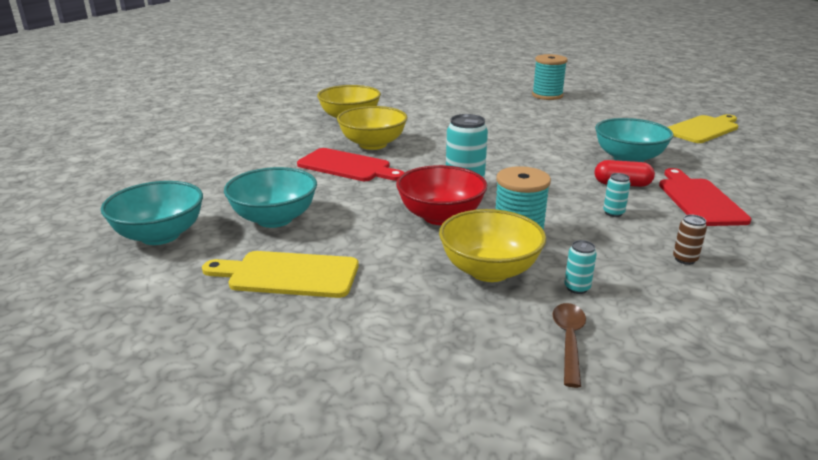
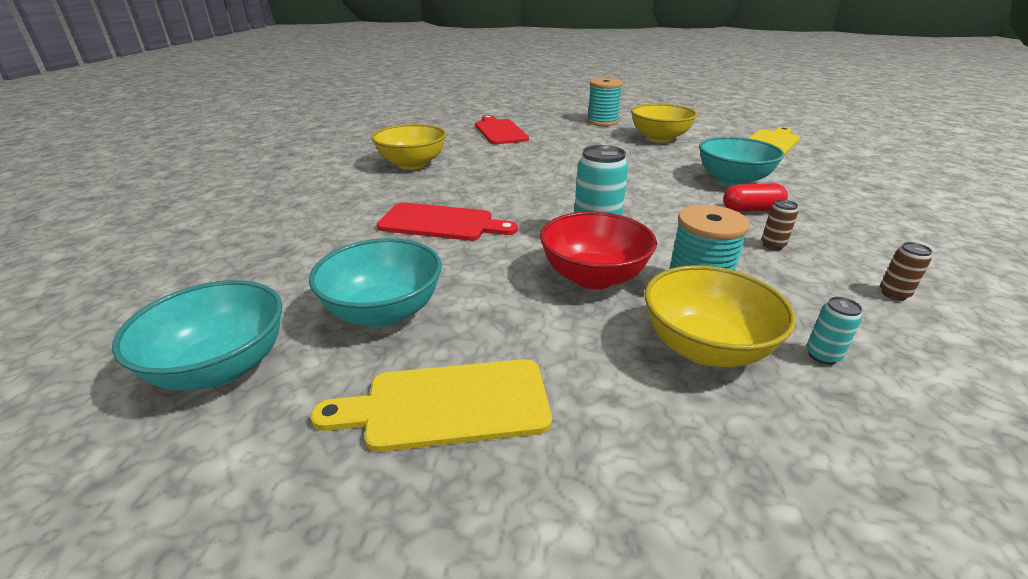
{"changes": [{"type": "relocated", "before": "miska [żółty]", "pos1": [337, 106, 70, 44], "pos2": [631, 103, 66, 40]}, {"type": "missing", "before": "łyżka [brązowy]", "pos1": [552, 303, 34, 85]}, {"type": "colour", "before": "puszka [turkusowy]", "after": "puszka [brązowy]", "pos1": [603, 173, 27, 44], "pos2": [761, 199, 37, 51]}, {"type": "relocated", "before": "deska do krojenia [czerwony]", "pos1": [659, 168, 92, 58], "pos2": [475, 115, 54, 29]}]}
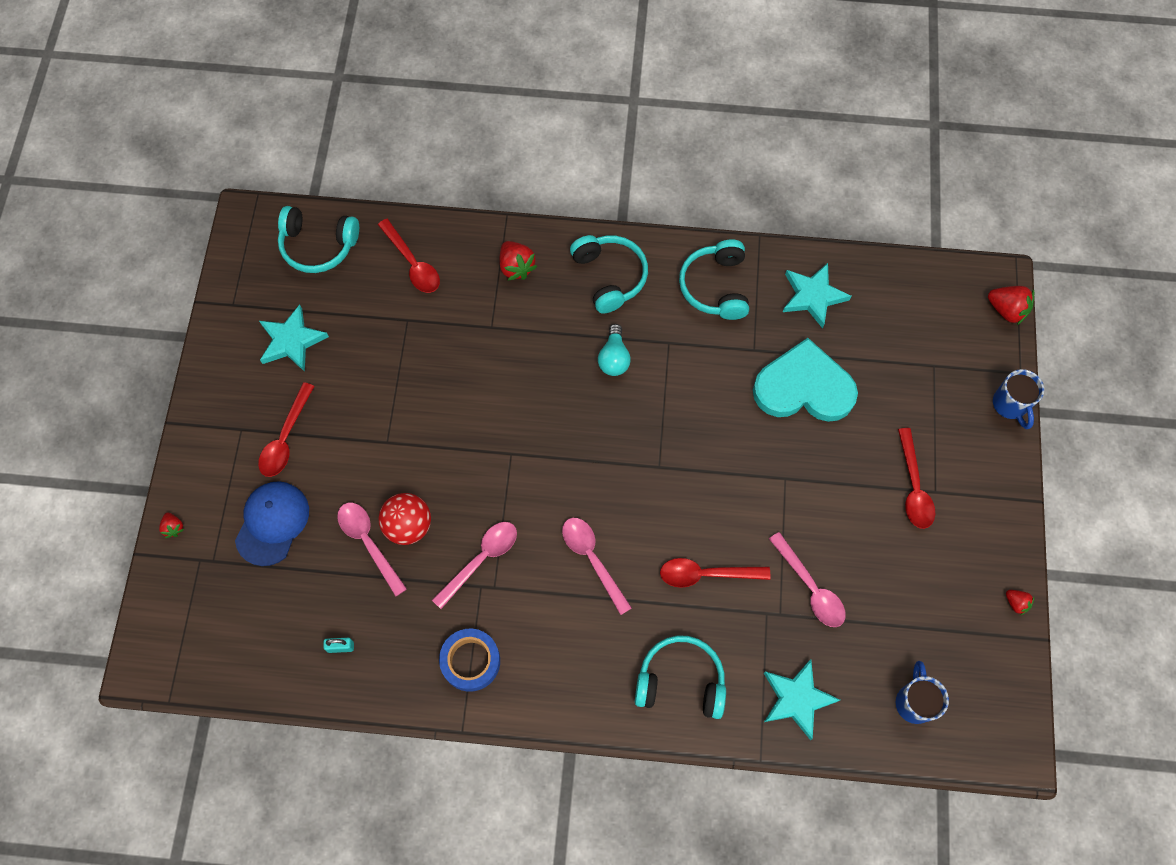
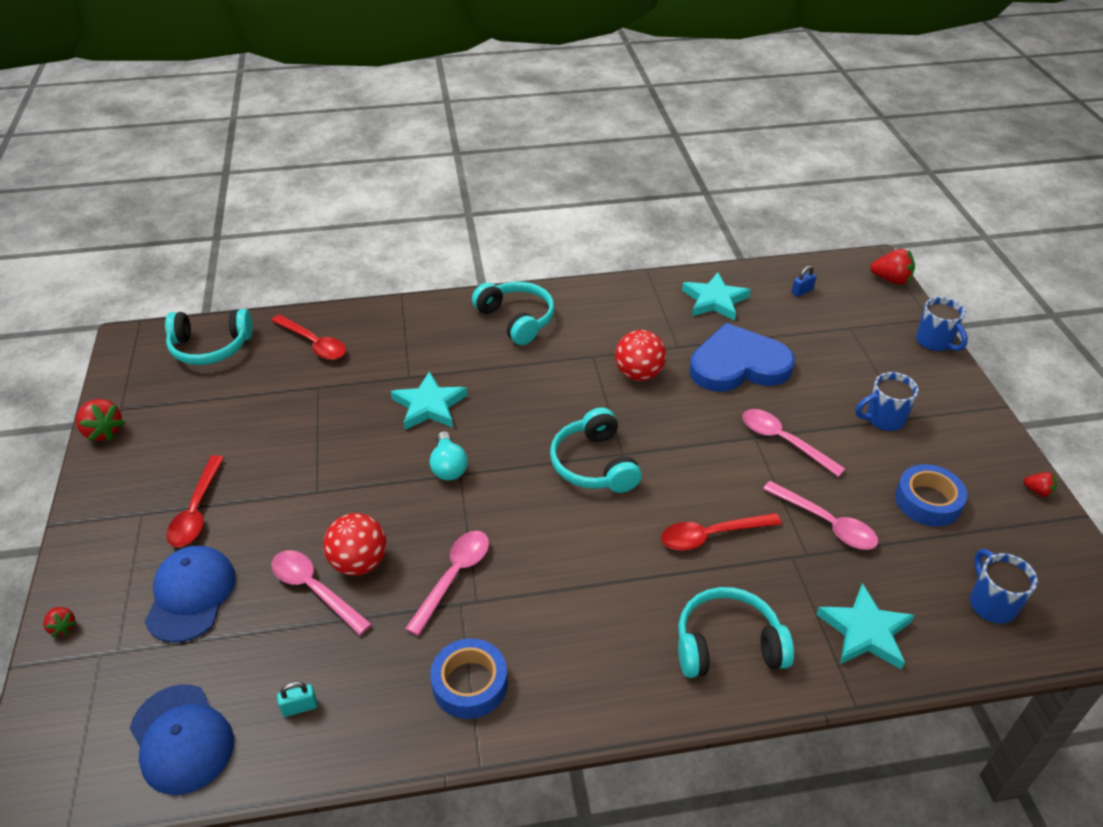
{"changes": [{"type": "relocated", "before": "gwiazda [turkusowy]", "pos1": [259, 305, 70, 67], "pos2": [391, 371, 76, 59]}, {"type": "relocated", "before": "truskawka [czerwony]", "pos1": [500, 241, 37, 39], "pos2": [76, 399, 49, 42]}, {"type": "relocated", "before": "łyżka [różowy]", "pos1": [562, 518, 70, 97], "pos2": [742, 409, 104, 68]}, {"type": "relocated", "before": "żarówka [turkusowy]", "pos1": [598, 324, 33, 52], "pos2": [430, 431, 38, 50]}, {"type": "relocated", "before": "słuchawki [turkusowy]", "pos1": [679, 239, 70, 81], "pos2": [550, 407, 92, 86]}, {"type": "colour", "before": "serce [turkusowy]", "after": "serce [niebieski]", "pos1": [753, 338, 105, 84], "pos2": [690, 323, 105, 69]}, {"type": "exchanged", "before": "łyżka [czerwony]", "after": "kubek [niebieski]", "pos1": [898, 428, 37, 101], "pos2": [855, 372, 64, 59]}, {"type": "appeared", "after": "czapka [niebieski]", "pos2": [130, 684, 104, 111]}, {"type": "appeared", "after": "piłka [czerwony]", "pos2": [615, 330, 51, 51]}, {"type": "appeared", "after": "kłódka [niebieski]", "pos2": [792, 266, 24, 31]}, {"type": "appeared", "after": "taśma klejąca [niebieski]", "pos2": [895, 464, 72, 63]}]}
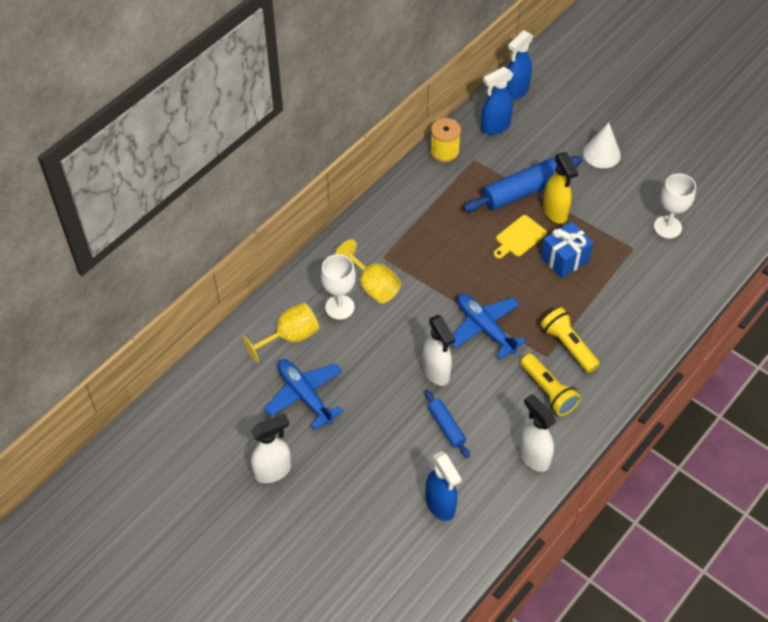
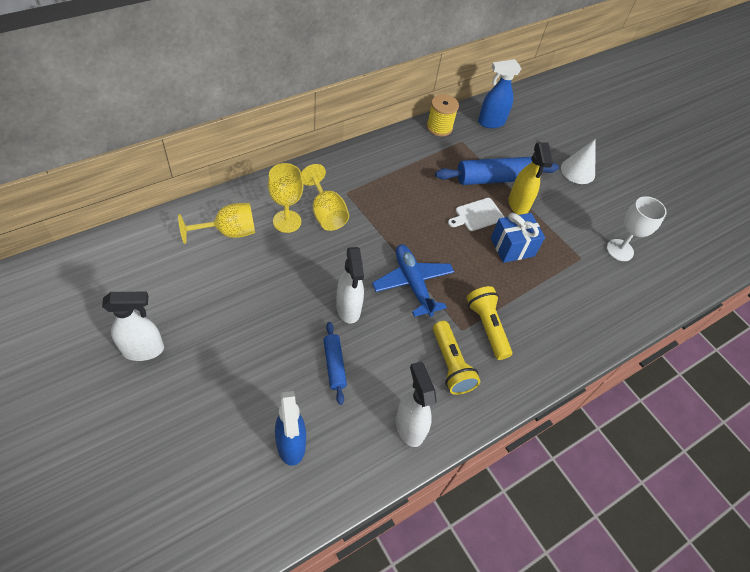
{"changes": [{"type": "missing", "before": "samolot [niebieski]", "pos1": [264, 359, 80, 71]}, {"type": "colour", "before": "kielich [biały]", "after": "kielich [żółty]", "pos1": [321, 254, 35, 66], "pos2": [268, 163, 35, 70]}, {"type": "colour", "before": "deska do krojenia [żółty]", "after": "deska do krojenia [biały]", "pos1": [494, 215, 53, 44], "pos2": [448, 198, 56, 33]}, {"type": "missing", "before": "spryskiwacz [niebieski]", "pos1": [506, 30, 28, 70]}]}
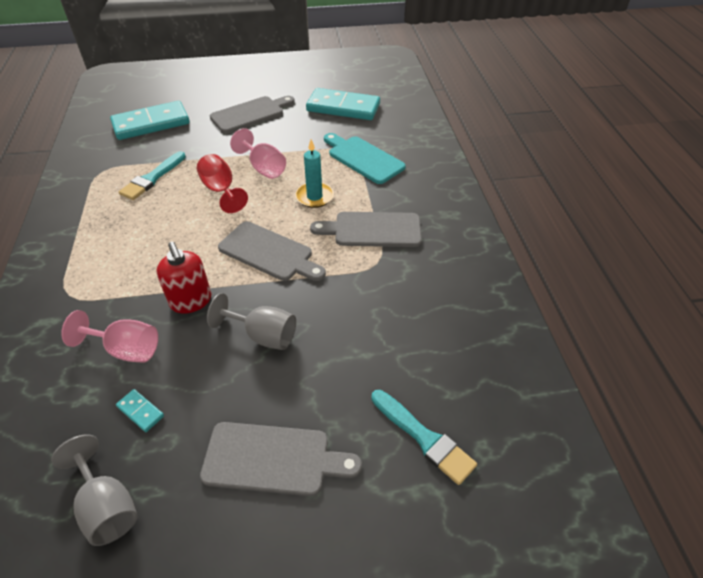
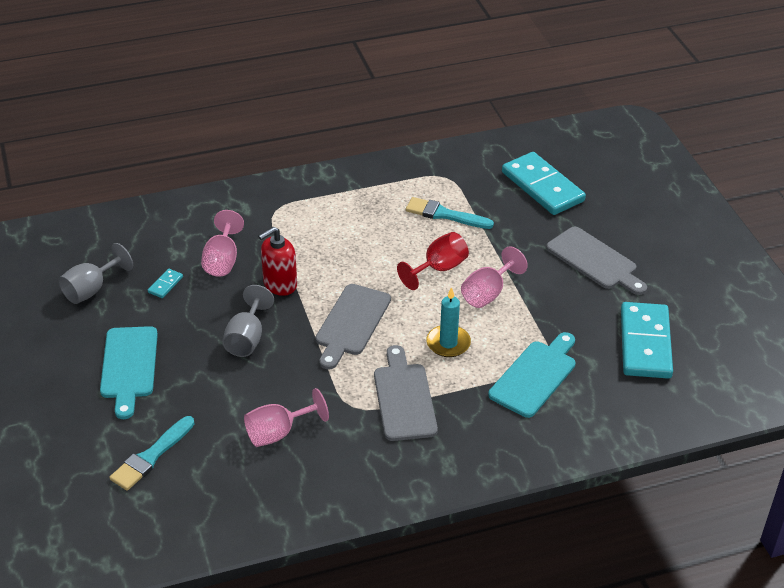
{"changes": [{"type": "colour", "before": "deska do krojenia [szary]", "after": "deska do krojenia [turkusowy]", "pos1": [200, 422, 162, 74], "pos2": [100, 326, 58, 93]}, {"type": "appeared", "after": "kielich [różowy]", "pos2": [244, 388, 85, 59]}]}
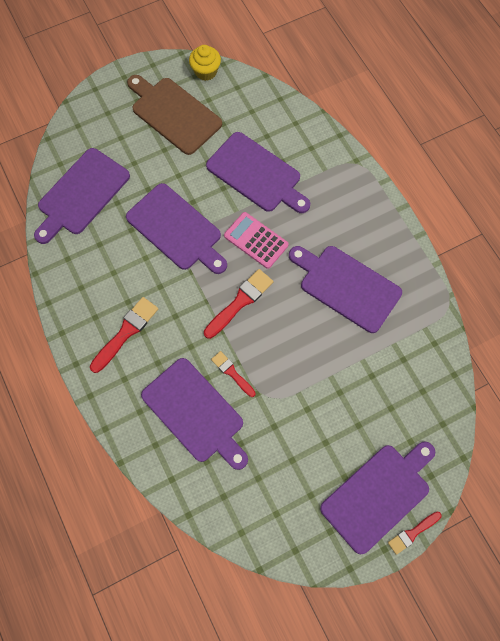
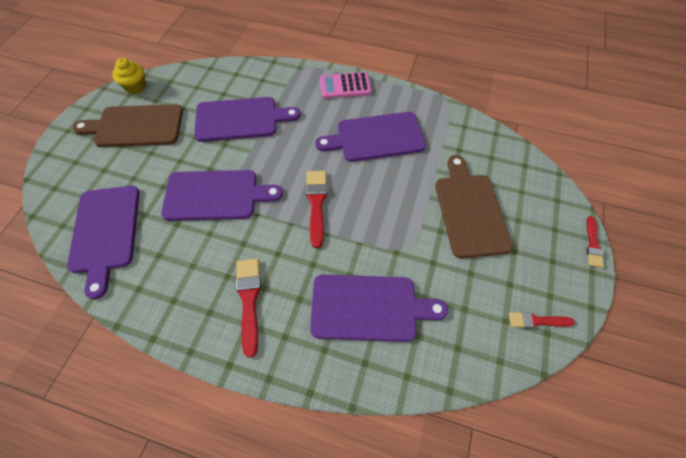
{"changes": [{"type": "relocated", "before": "pędzel [czerwony]", "pos1": [211, 351, 45, 46], "pos2": [509, 312, 66, 16]}, {"type": "relocated", "before": "kalkulator [różowy]", "pos1": [224, 212, 65, 57], "pos2": [320, 72, 52, 27]}, {"type": "missing", "before": "deska do krojenia [fioletowy]", "pos1": [320, 441, 115, 113]}, {"type": "appeared", "after": "deska do krojenia [brązowy]", "pos2": [435, 155, 78, 104]}]}
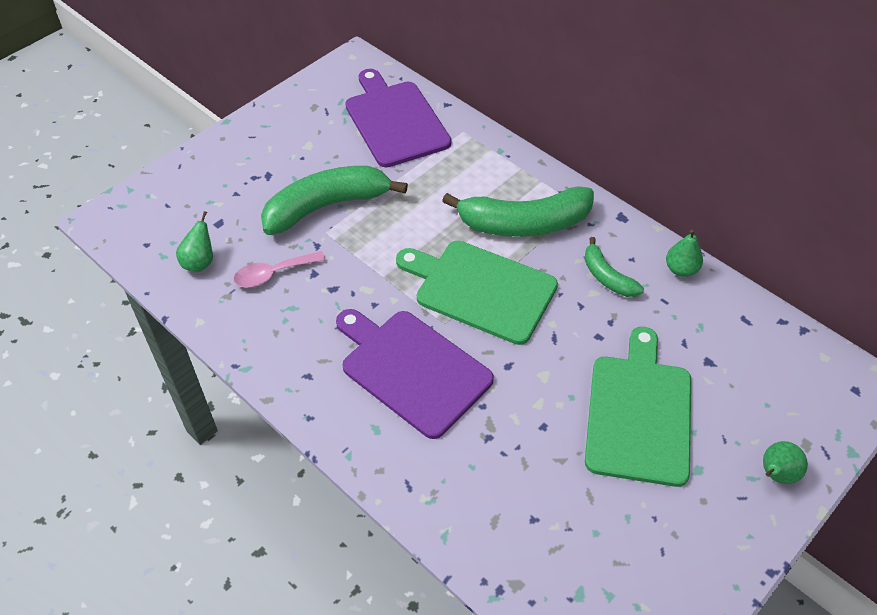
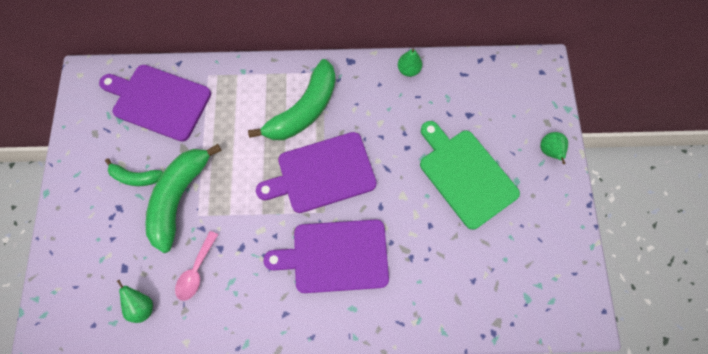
{"changes": [{"type": "colour", "before": "deska do krojenia [zielony]", "after": "deska do krojenia [fioletowy]", "pos1": [396, 241, 162, 104], "pos2": [256, 132, 121, 81]}, {"type": "relocated", "before": "banan [zielony]", "pos1": [584, 237, 60, 60], "pos2": [105, 159, 58, 27]}]}
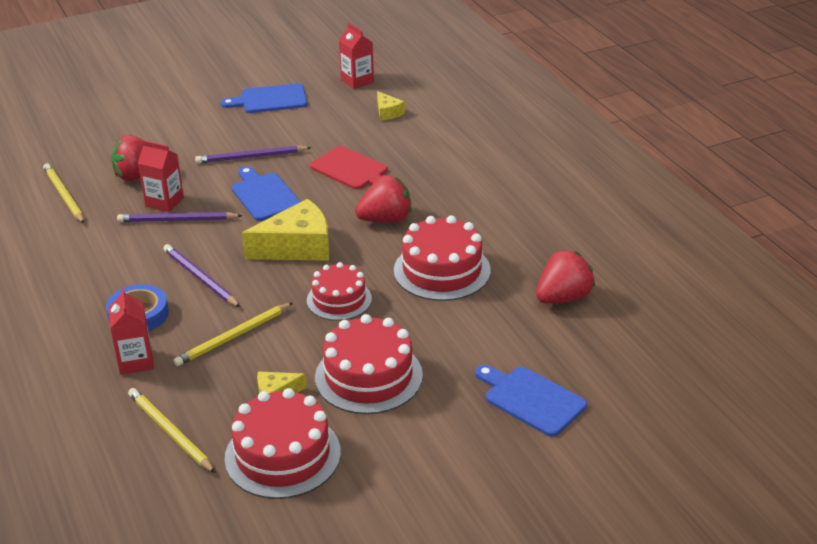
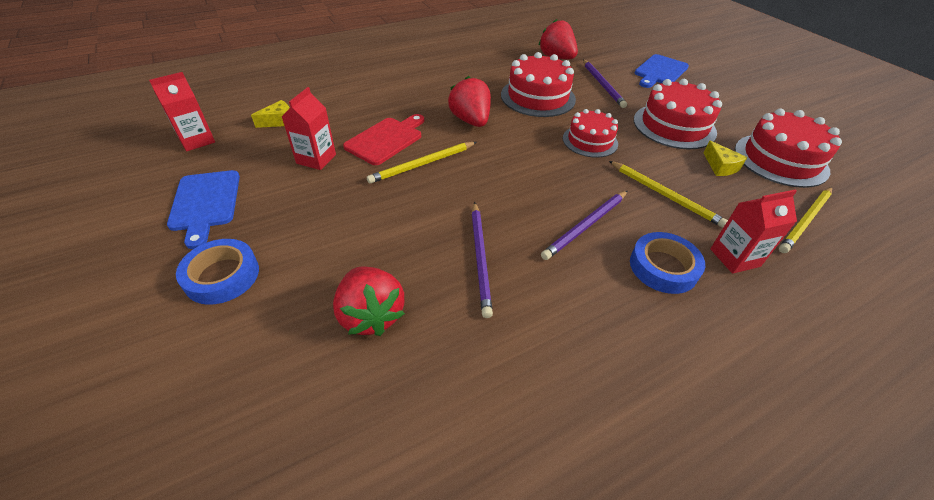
{"changes": [{"type": "relocated", "before": "ołówek [żółty]", "pos1": [43, 163, 41, 60], "pos2": [367, 142, 110, 42]}, {"type": "relocated", "before": "karton mleka [czerwony]", "pos1": [138, 140, 46, 72], "pos2": [282, 87, 54, 83]}, {"type": "relocated", "before": "ołówek [fioletowy]", "pos1": [195, 146, 117, 18], "pos2": [583, 60, 44, 48]}, {"type": "missing", "before": "deska do krojenia [niebieski]", "pos1": [232, 166, 69, 55]}, {"type": "missing", "before": "ser [żółty]", "pos1": [242, 199, 87, 62]}, {"type": "appeared", "after": "taśma klejąca [niebieski]", "pos2": [176, 239, 83, 66]}]}
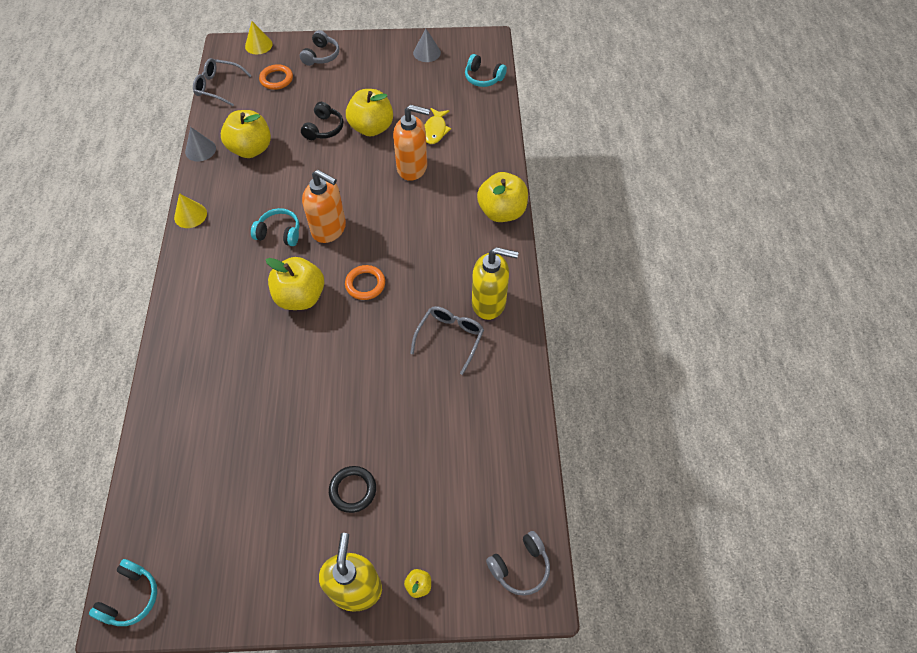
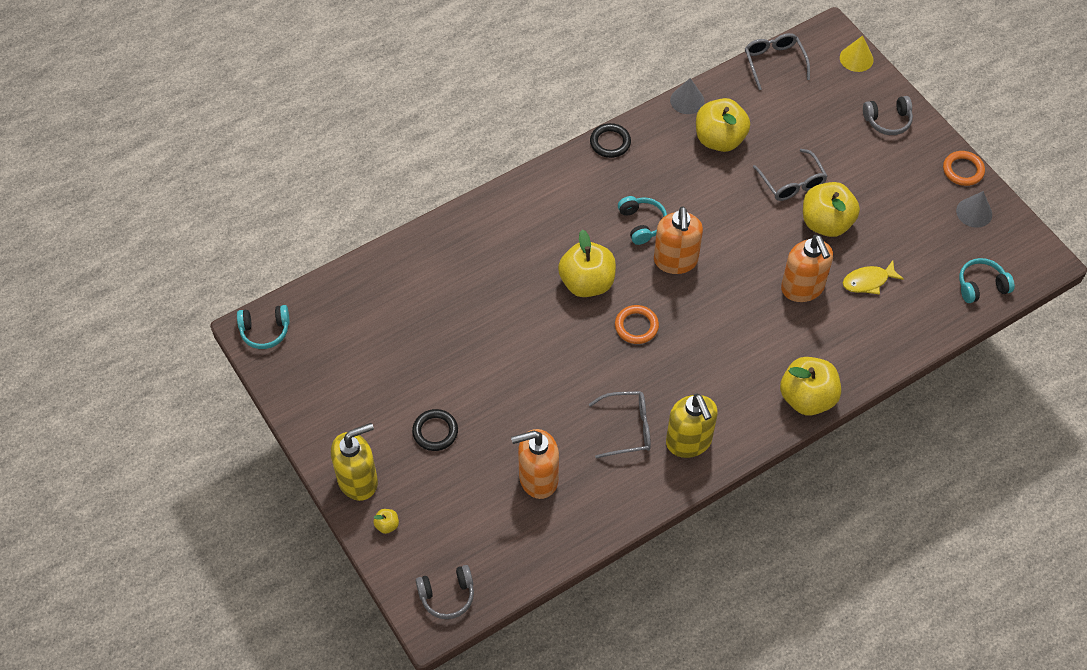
{"changes": [{"type": "exchanged", "before": "stożek [żółty]", "after": "pierścień [czarny]", "pos1": [174, 193, 33, 35], "pos2": [590, 123, 41, 35]}, {"type": "relocated", "before": "pierścień [pomarańczowy]", "pos1": [259, 64, 34, 26], "pos2": [943, 151, 42, 35]}, {"type": "exchanged", "before": "słuchawki [czarny]", "after": "okulary [szary]", "pos1": [301, 102, 42, 38], "pos2": [753, 149, 74, 52]}, {"type": "spun", "before": "słuchawki [turkusowy]", "pos1": [465, 54, 42, 33], "pos2": [959, 258, 56, 45], "turn": 75}, {"type": "spun", "before": "słuchawki [szary]", "pos1": [486, 531, 64, 65], "pos2": [416, 565, 58, 54], "turn": -45}, {"type": "appeared", "after": "dozownik mydła [pomarańczowy]", "pos2": [511, 429, 48, 70]}]}
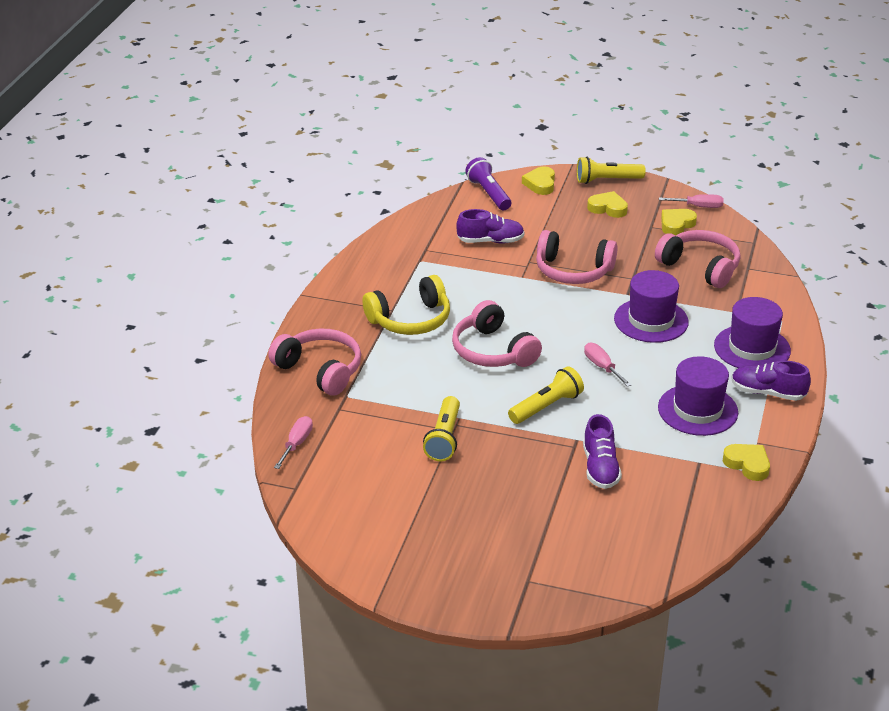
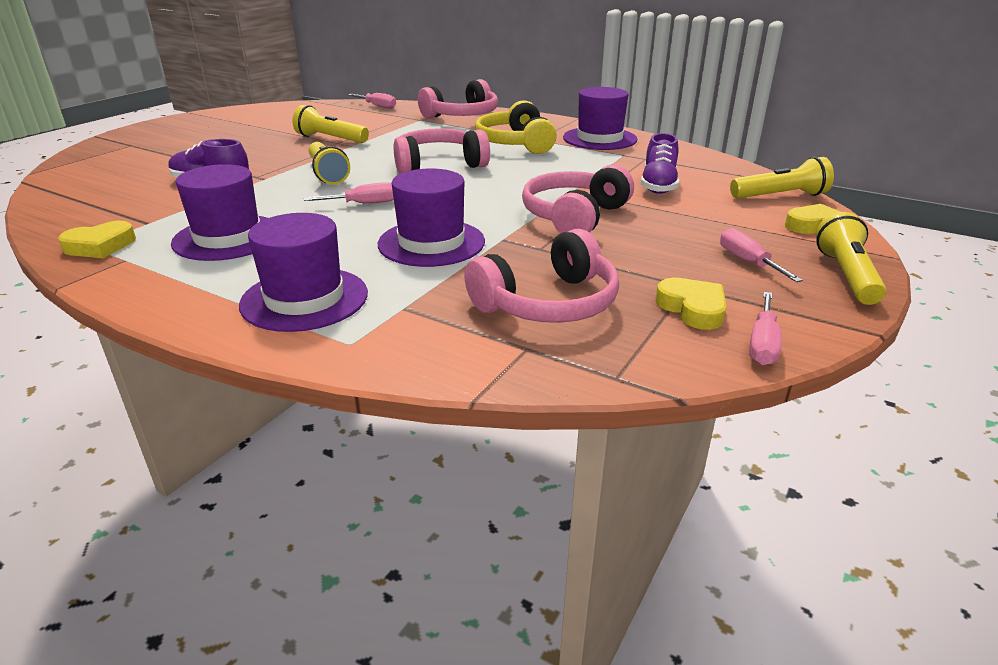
{"changes": [{"type": "colour", "before": "latarka [fioletowy]", "after": "latarka [żółty]", "pos1": [465, 157, 46, 53], "pos2": [730, 157, 104, 42]}, {"type": "exchanged", "before": "serce [żółty]", "after": "śrubokręt [różowy]", "pos1": [587, 191, 41, 27], "pos2": [720, 228, 83, 54]}, {"type": "missing", "before": "but [fioletowy]", "pos1": [731, 361, 80, 40]}, {"type": "appeared", "after": "kapelusz [fioletowy]", "pos2": [563, 87, 74, 63]}]}
